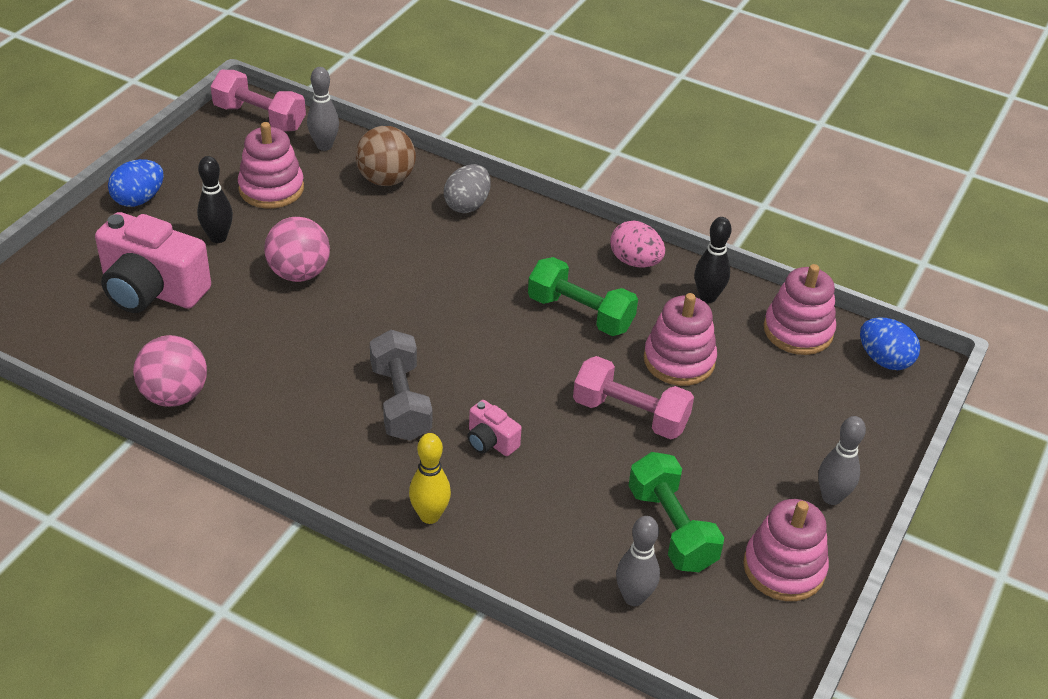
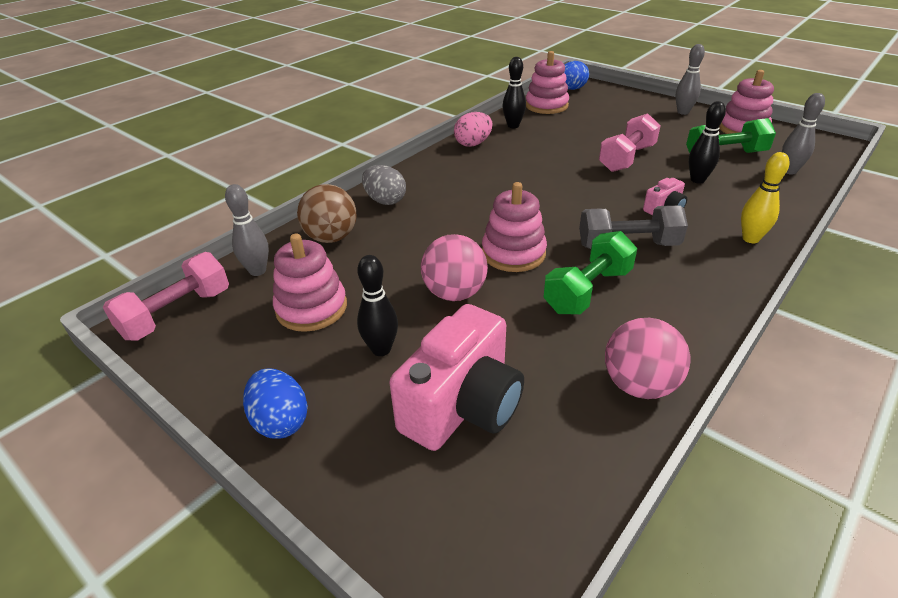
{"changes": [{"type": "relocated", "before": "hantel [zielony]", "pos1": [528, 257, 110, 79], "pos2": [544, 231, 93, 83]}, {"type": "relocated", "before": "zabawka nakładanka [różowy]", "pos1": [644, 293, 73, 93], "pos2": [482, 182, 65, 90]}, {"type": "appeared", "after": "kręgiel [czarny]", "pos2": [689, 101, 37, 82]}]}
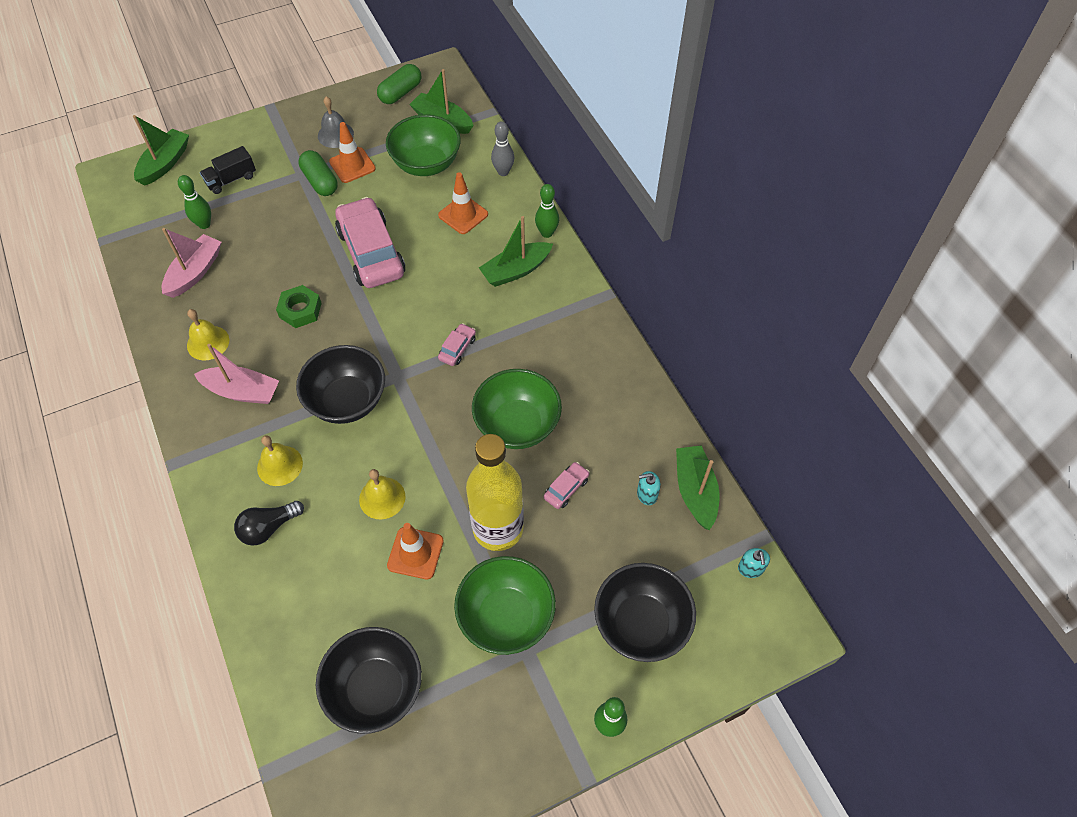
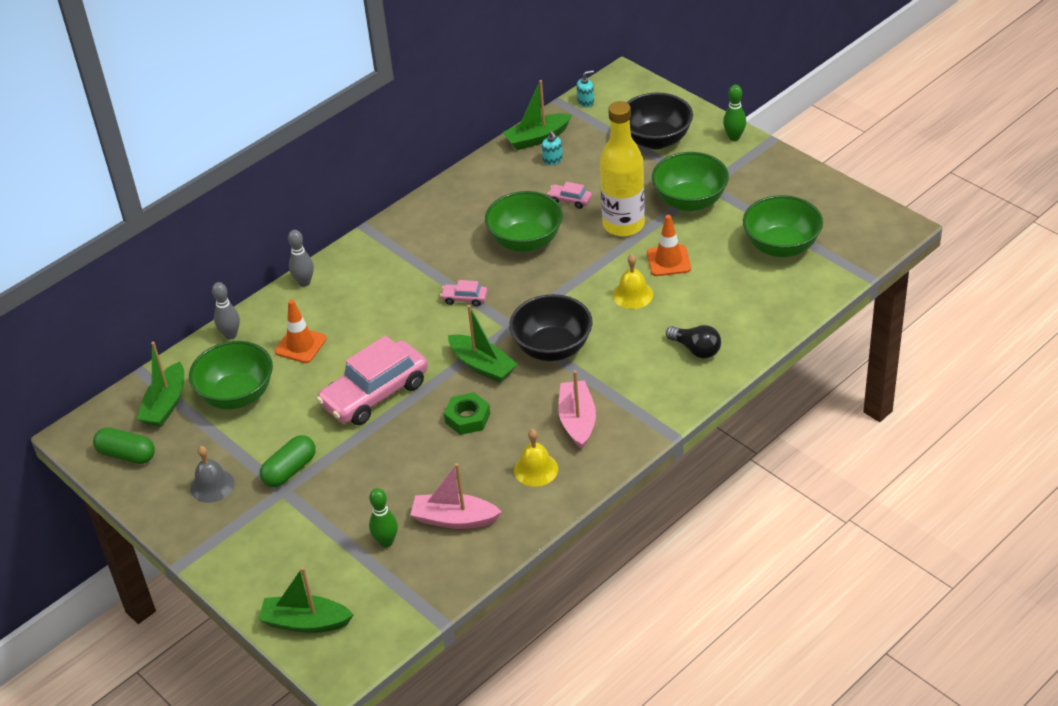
{"changes": [{"type": "missing", "before": "ciężarówka [czarny]", "pos1": [200, 146, 56, 48]}, {"type": "missing", "before": "dzwonek [żółty]", "pos1": [257, 435, 46, 51]}, {"type": "colour", "before": "miska [czarny]", "after": "miska [zielony]", "pos1": [316, 627, 106, 107], "pos2": [743, 195, 80, 62]}, {"type": "missing", "before": "pachołek [pomarańczowy]", "pos1": [329, 122, 47, 61]}, {"type": "relocated", "before": "łódka [zielony]", "pos1": [479, 216, 74, 71], "pos2": [448, 305, 69, 78]}, {"type": "colour", "before": "kręgiel [zielony]", "after": "kręgiel [szary]", "pos1": [535, 184, 24, 54], "pos2": [288, 230, 26, 57]}]}
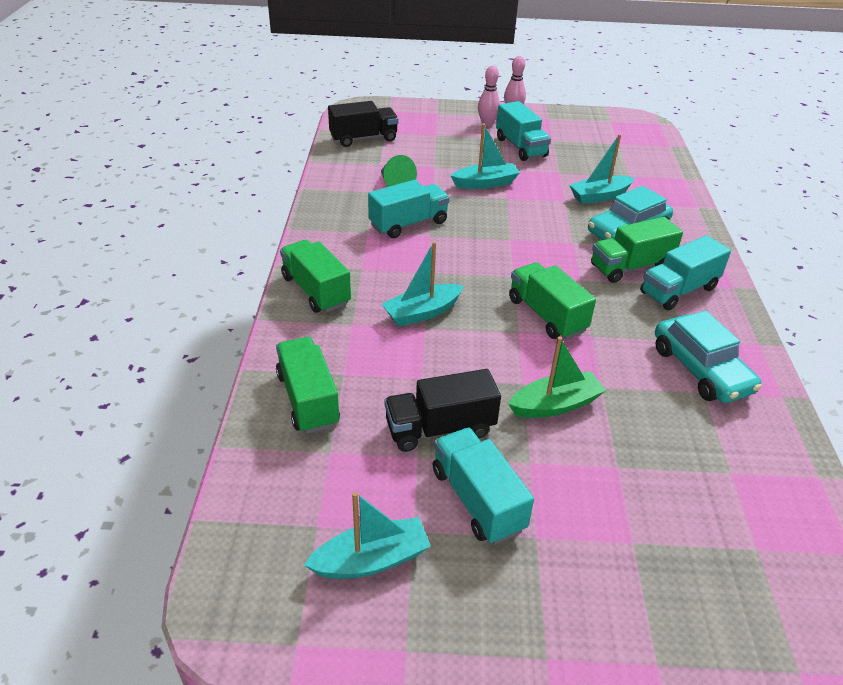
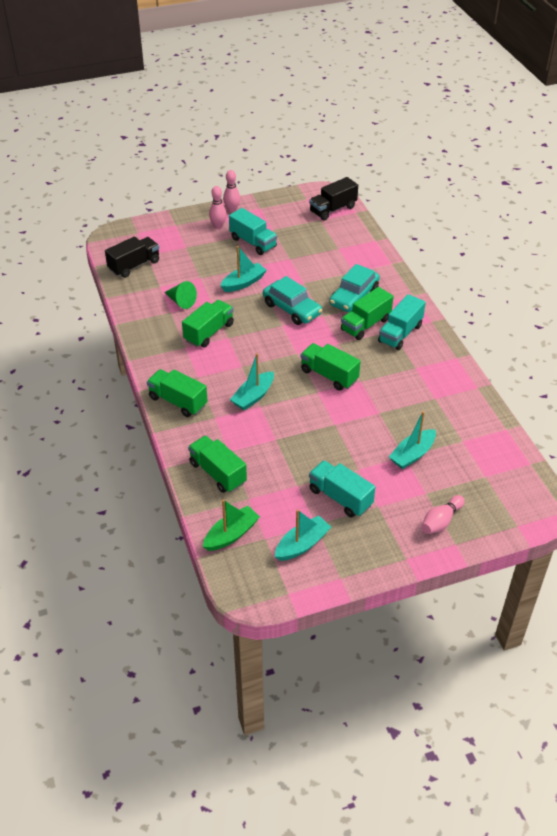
{"changes": [{"type": "colour", "before": "ciężarówka [turkusowy]", "after": "ciężarówka [zielony]", "pos1": [368, 180, 82, 58], "pos2": [182, 300, 52, 47]}, {"type": "relocated", "before": "ciężarówka [czarny]", "pos1": [384, 369, 117, 83], "pos2": [309, 177, 49, 43]}, {"type": "relocated", "before": "łódka [zielony]", "pos1": [509, 337, 97, 81], "pos2": [203, 499, 57, 52]}, {"type": "relocated", "before": "łódka [turkusowy]", "pos1": [569, 134, 66, 70], "pos2": [389, 411, 47, 58]}, {"type": "relocated", "before": "samochód [turkusowy]", "pos1": [655, 311, 107, 92], "pos2": [263, 276, 60, 49]}, {"type": "appeared", "after": "kręgiel [różowy]", "pos2": [421, 495, 44, 39]}]}
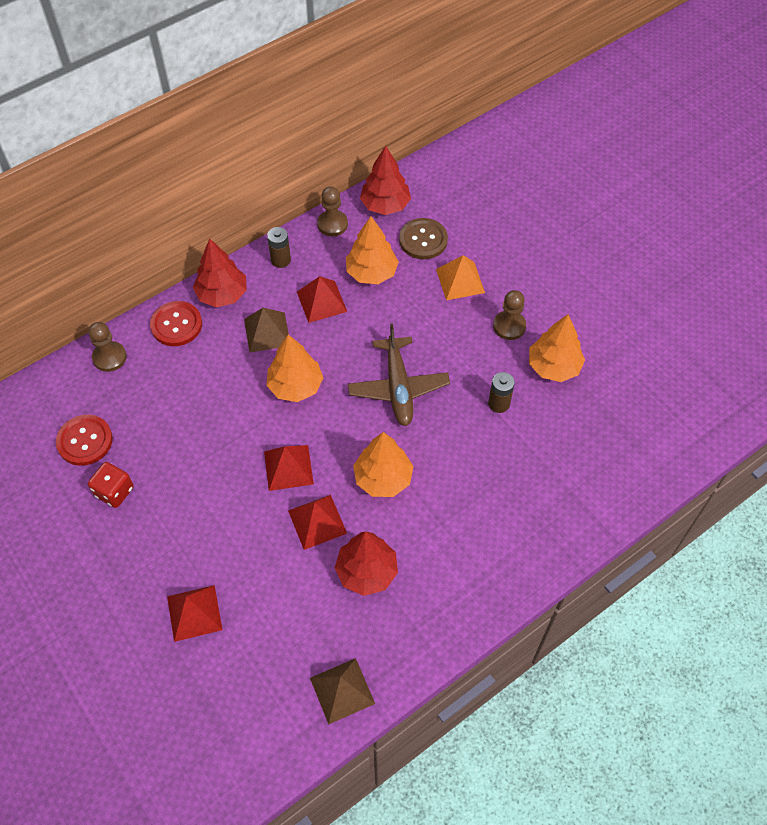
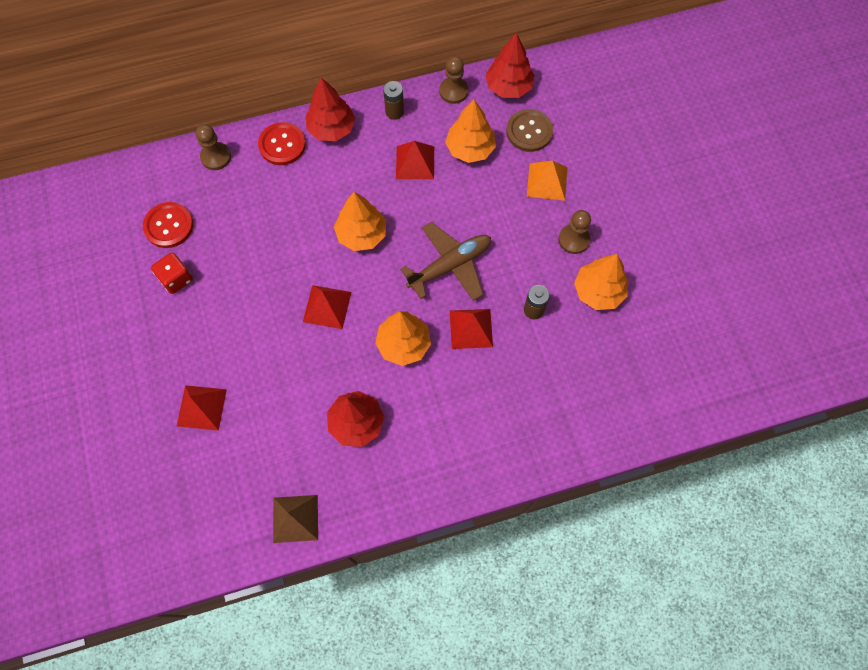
{"changes": [{"type": "missing", "before": "piramida [brązowy]", "pos1": [244, 308, 45, 45]}, {"type": "relocated", "before": "piramida [czerwony]", "pos1": [288, 495, 59, 55], "pos2": [450, 309, 43, 40]}, {"type": "spun", "before": "samolot [brązowy]", "pos1": [348, 323, 102, 103], "pos2": [400, 222, 91, 79], "turn": -135}]}
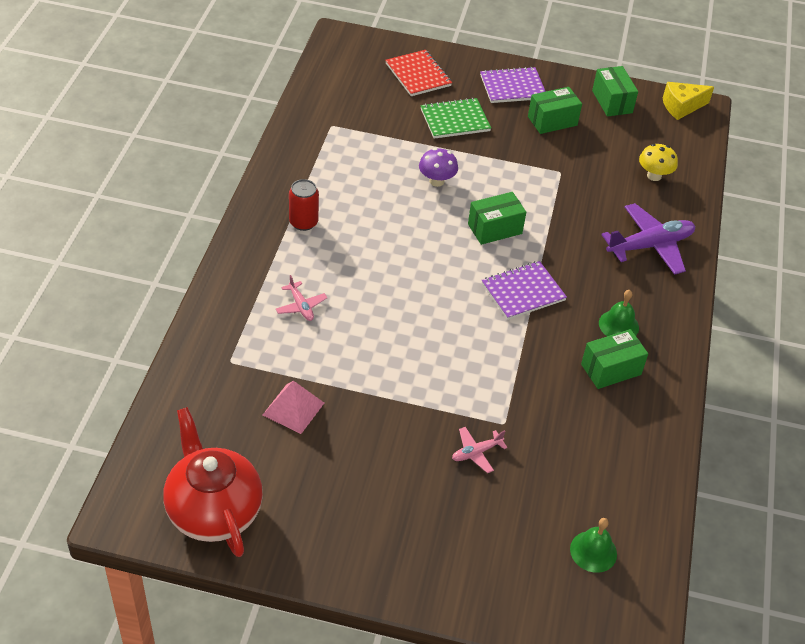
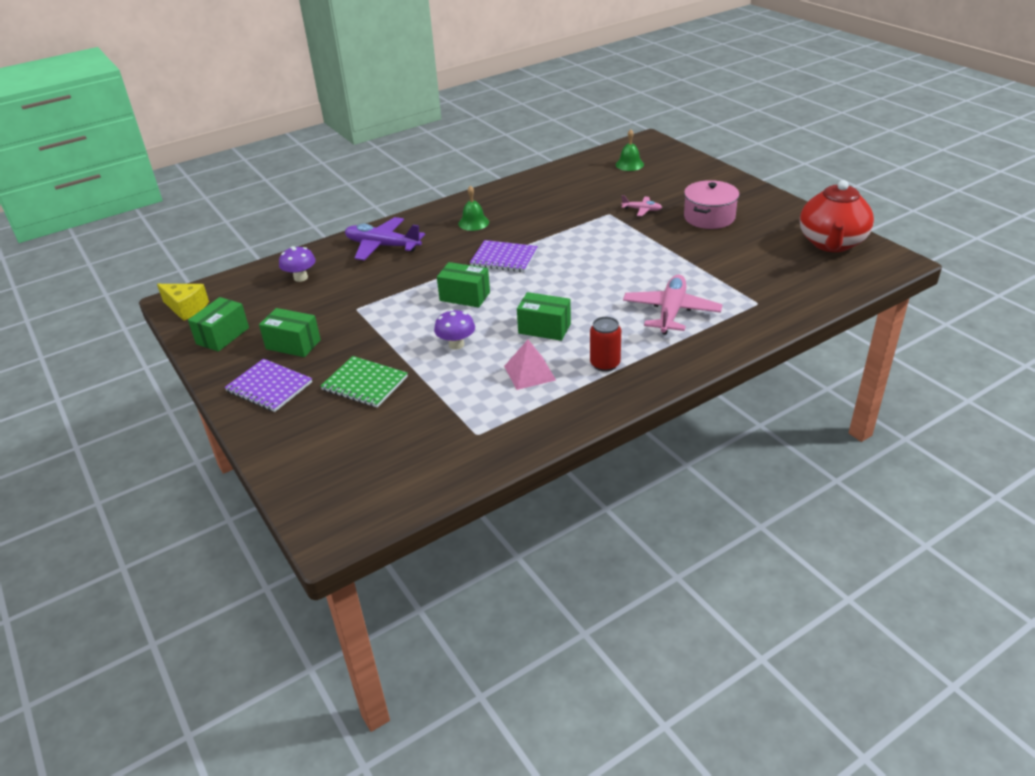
{"changes": [{"type": "relocated", "before": "piramida [różowy]", "pos1": [263, 381, 61, 53], "pos2": [504, 340, 52, 50]}, {"type": "size", "before": "samolot [różowy]", "pos1": [276, 275, 51, 46], "pos2": [623, 275, 99, 60], "scale": 2.01}, {"type": "missing", "before": "zeszyt [czerwony]", "pos1": [385, 50, 67, 46]}, {"type": "relocated", "before": "pudełko [zielony]", "pos1": [581, 329, 67, 60], "pos2": [517, 292, 54, 49]}, {"type": "colour", "before": "grzyb [żółty]", "after": "grzyb [fioletowy]", "pos1": [639, 144, 39, 37], "pos2": [279, 246, 37, 36]}, {"type": "appeared", "after": "garnek [różowy]", "pos2": [684, 180, 55, 49]}]}
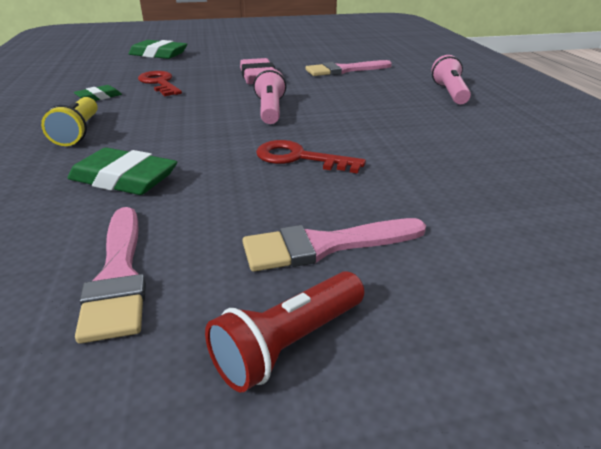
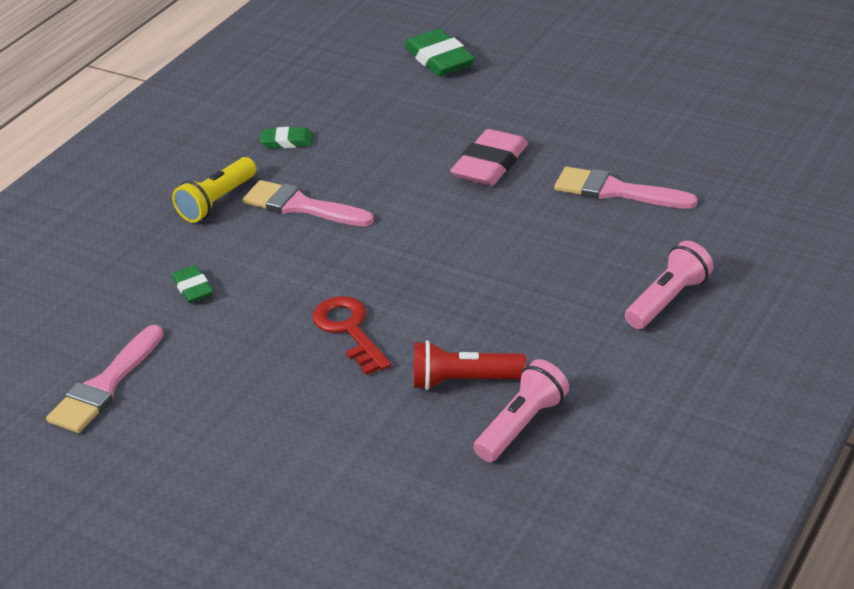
{"changes": [{"type": "size", "before": "gumka do mazania [zielony]", "pos1": [68, 147, 109, 48], "pos2": [172, 265, 41, 38], "scale": 0.57}, {"type": "missing", "before": "klucz [czerwony]", "pos1": [138, 71, 44, 25]}, {"type": "relocated", "before": "latarka [czerwony]", "pos1": [205, 271, 159, 121], "pos2": [414, 340, 112, 50]}, {"type": "relocated", "before": "pędzel [różowy]", "pos1": [242, 218, 184, 54], "pos2": [243, 180, 131, 46]}, {"type": "relocated", "before": "latarka [różowy]", "pos1": [253, 68, 33, 56], "pos2": [473, 359, 96, 103]}]}
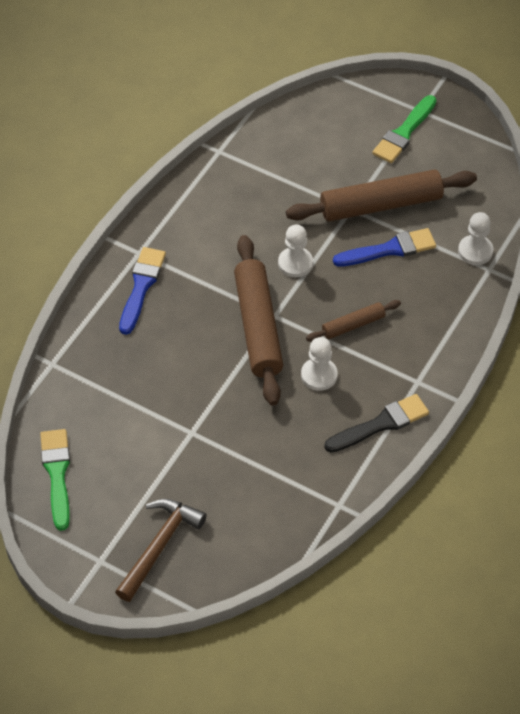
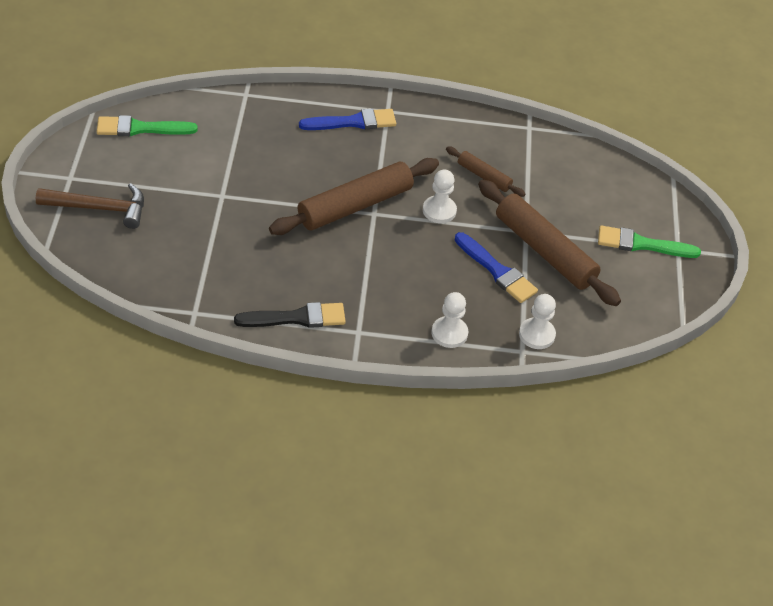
{"changes": [{"type": "spun", "before": "pędzel [zielony]", "pos1": [40, 429, 30, 102], "pos2": [97, 115, 101, 21], "turn": -150}, {"type": "relocated", "before": "pionek [biały]", "pos1": [301, 337, 37, 54], "pos2": [432, 292, 36, 56]}, {"type": "relocated", "before": "wałek do ciasta [brązowy]", "pos1": [306, 300, 95, 42], "pos2": [446, 146, 79, 51]}, {"type": "spun", "before": "pędzel [czarny]", "pos1": [324, 394, 105, 59], "pos2": [234, 302, 112, 26], "turn": -45}]}
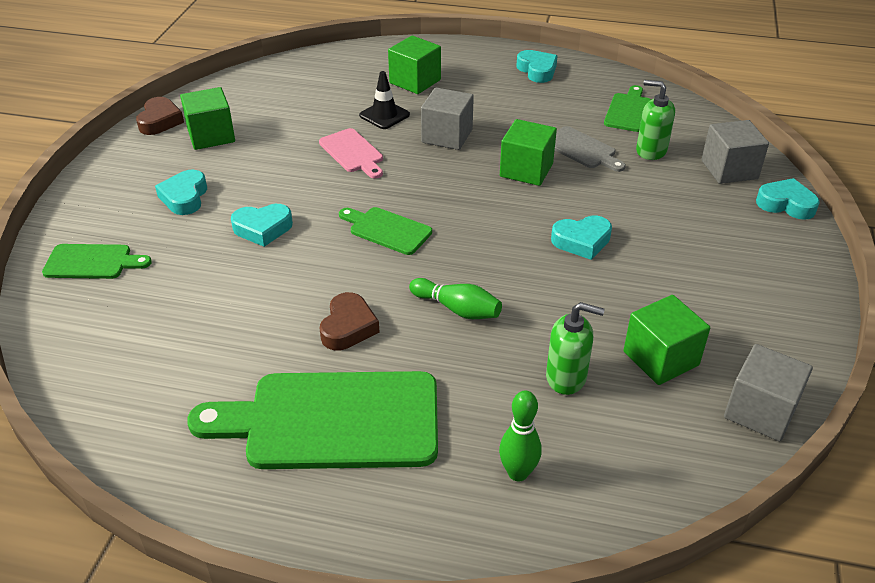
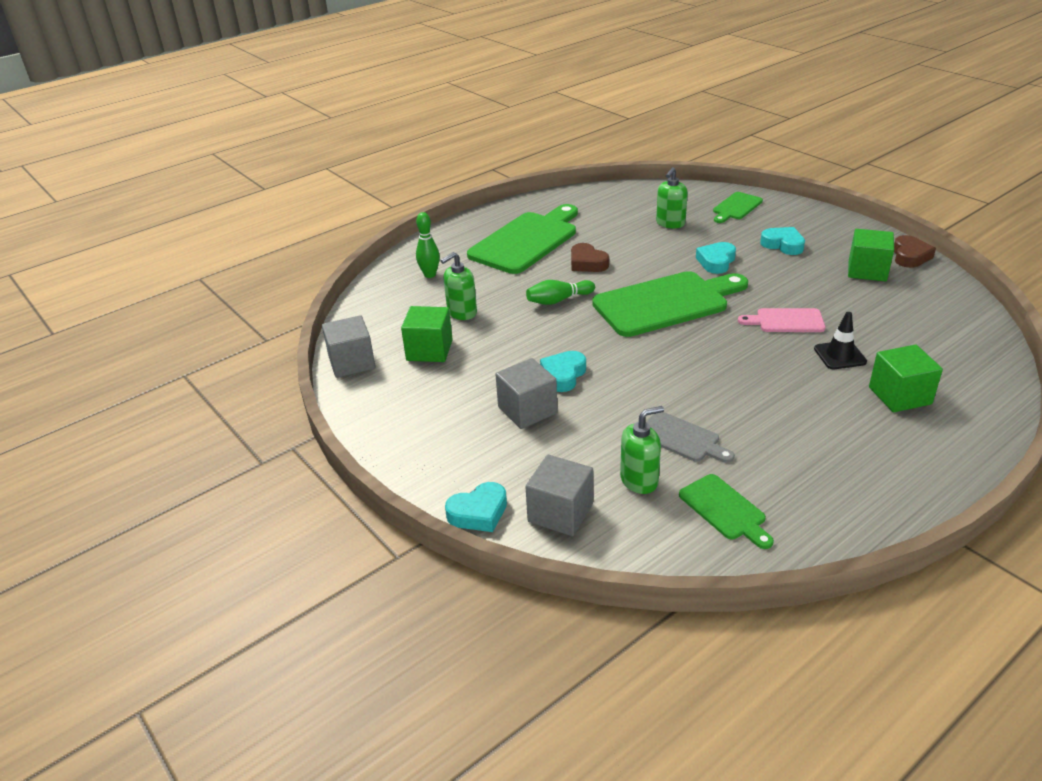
{"changes": [{"type": "spun", "before": "serce [brązowy]", "pos1": [136, 97, 48, 38], "pos2": [894, 235, 42, 33], "turn": -120}, {"type": "size", "before": "deska do krojenia [zielony]", "pos1": [339, 207, 93, 48], "pos2": [592, 271, 156, 66], "scale": 2.01}, {"type": "relocated", "before": "sześcian [szary]", "pos1": [421, 87, 53, 63], "pos2": [495, 358, 62, 71]}, {"type": "missing", "before": "sześcian [zielony]", "pos1": [500, 119, 57, 67]}, {"type": "missing", "before": "serce [turkusowy]", "pos1": [516, 50, 42, 33]}, {"type": "spun", "before": "deska do krojenia [szary]", "pos1": [555, 126, 71, 46], "pos2": [646, 412, 89, 51], "turn": -135}, {"type": "appeared", "after": "dozownik mydła [zielony]", "pos2": [656, 167, 32, 61]}]}
